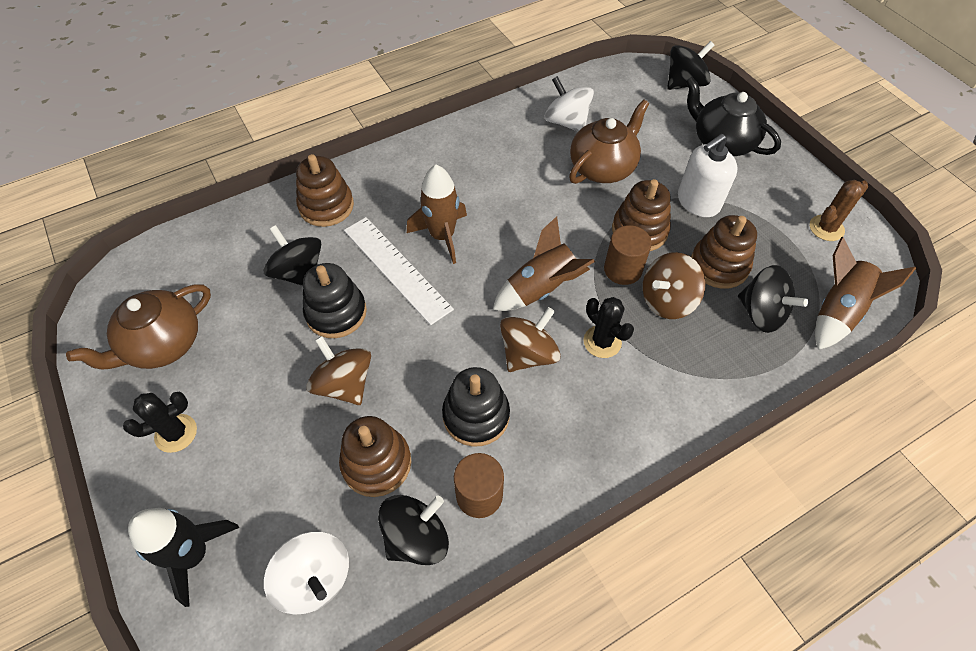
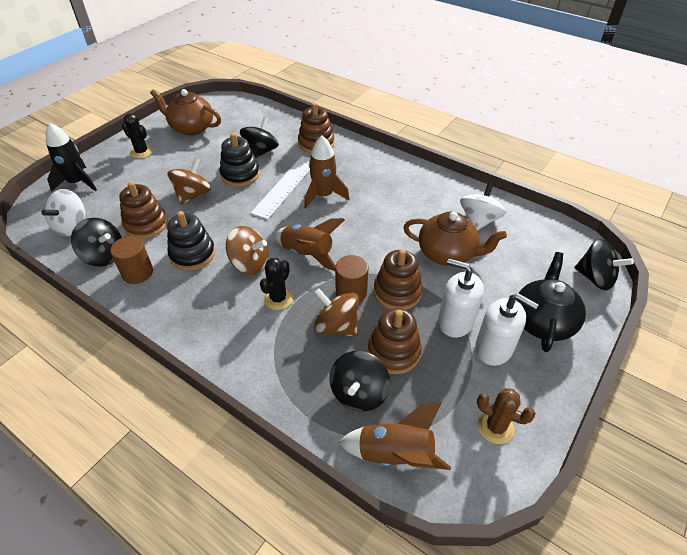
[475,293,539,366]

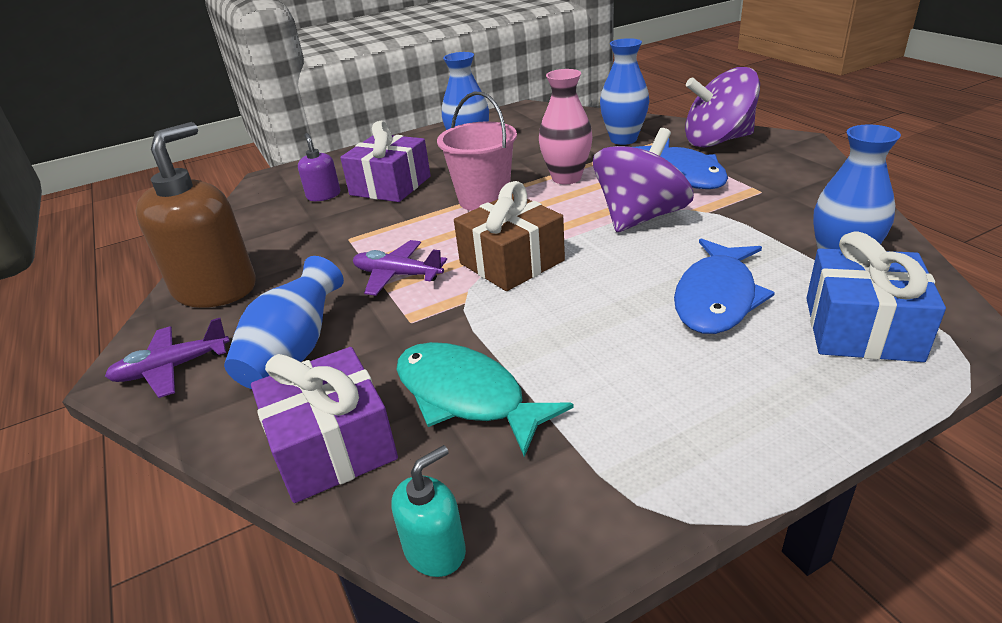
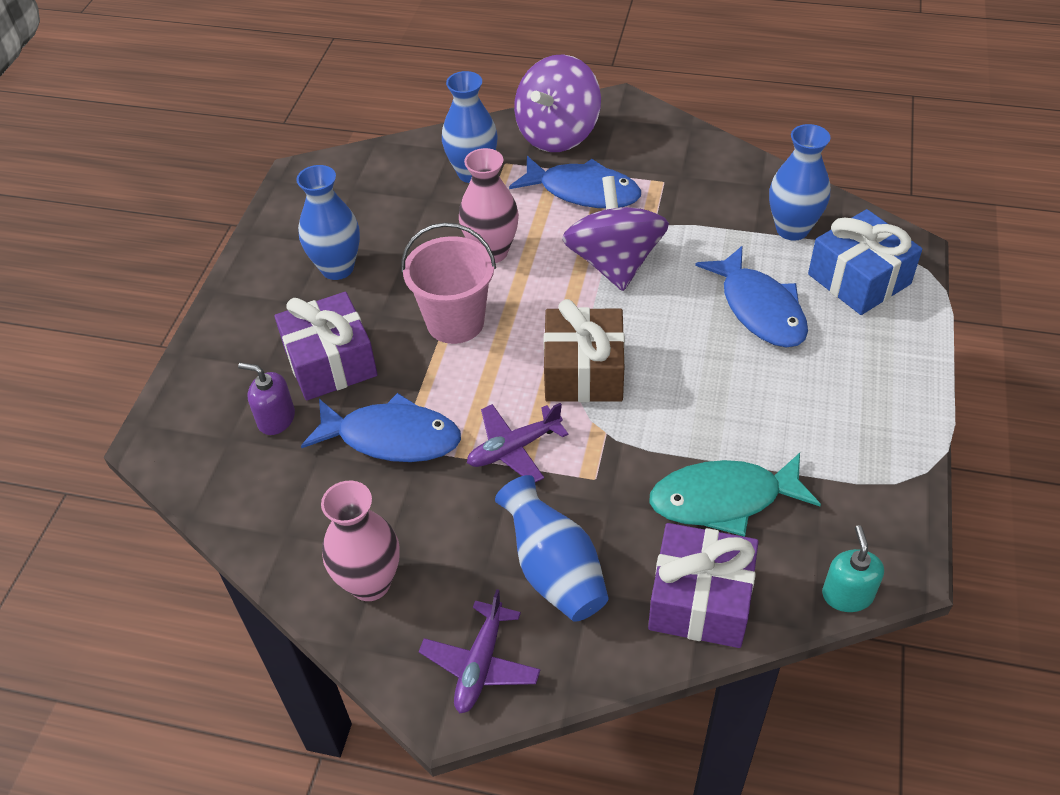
[321,481,400,601]
[301,393,461,462]

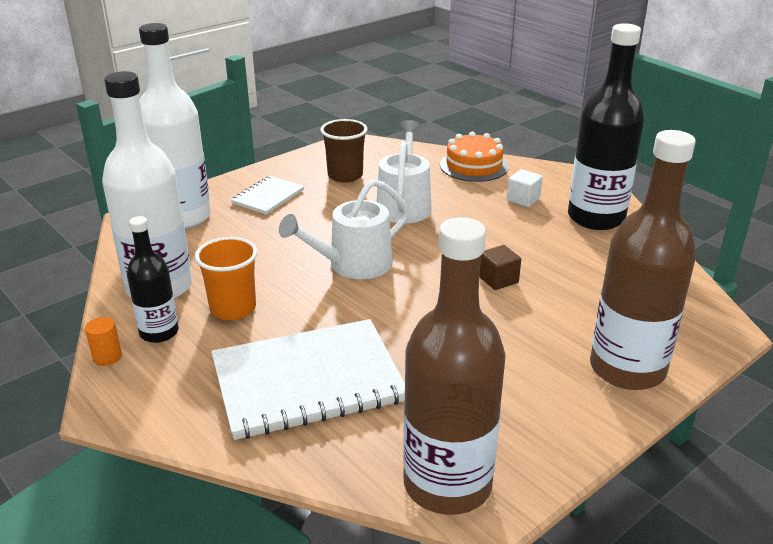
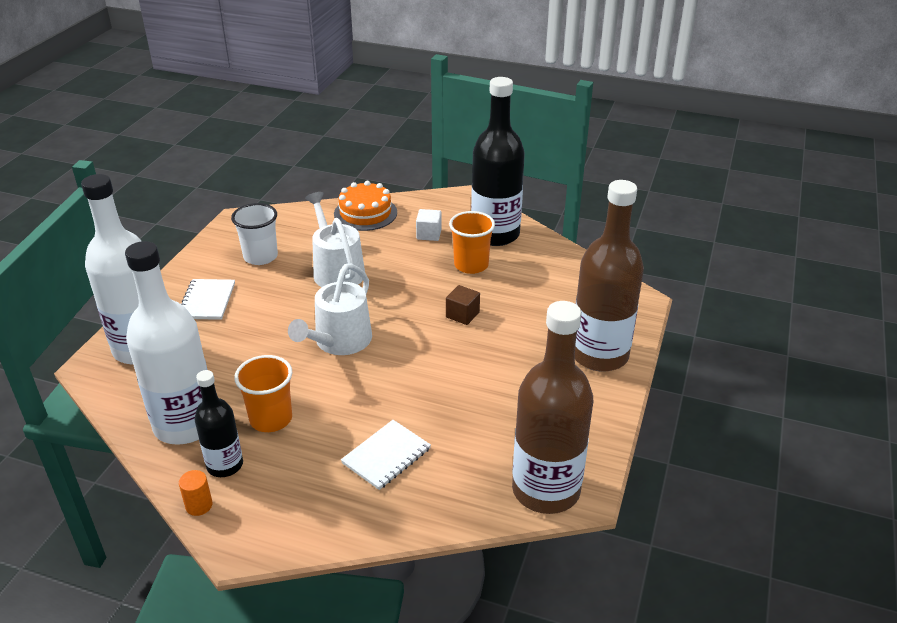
[341,420,431,490]
[231,203,278,265]
[449,211,495,274]

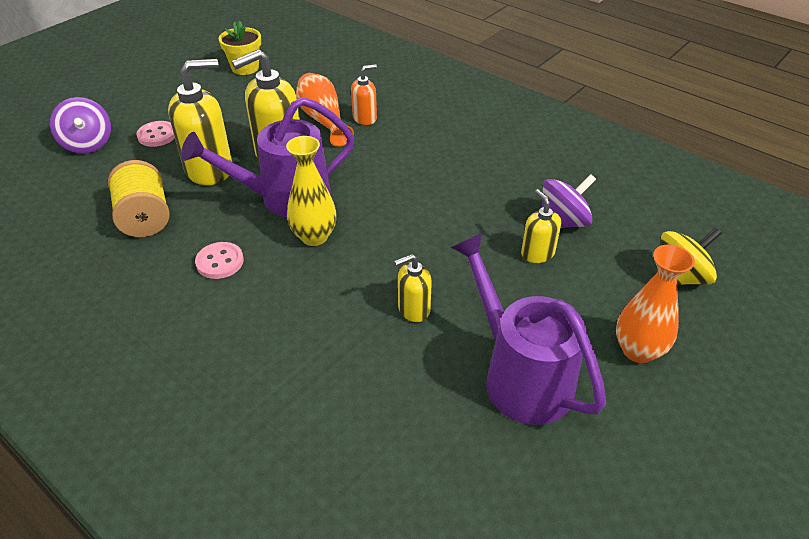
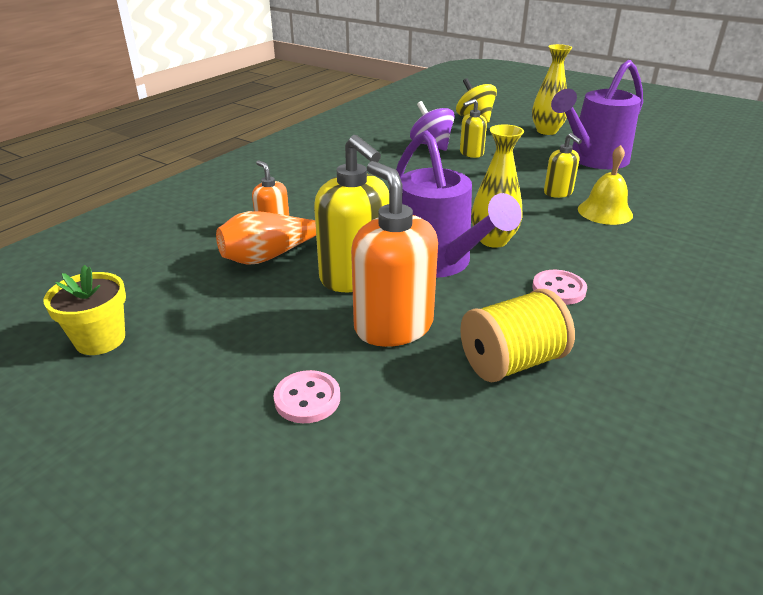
[50,97,111,154] (first image)
[351,161,438,347]
[532,44,572,135]
[578,145,633,225]

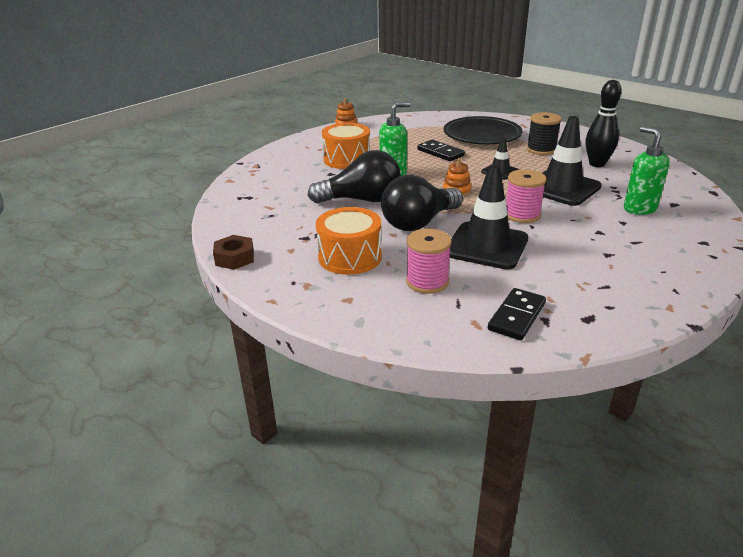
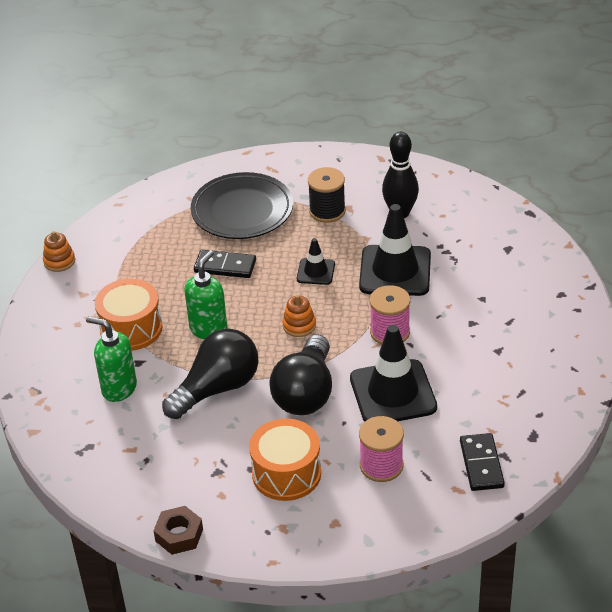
[86,316,137,402]

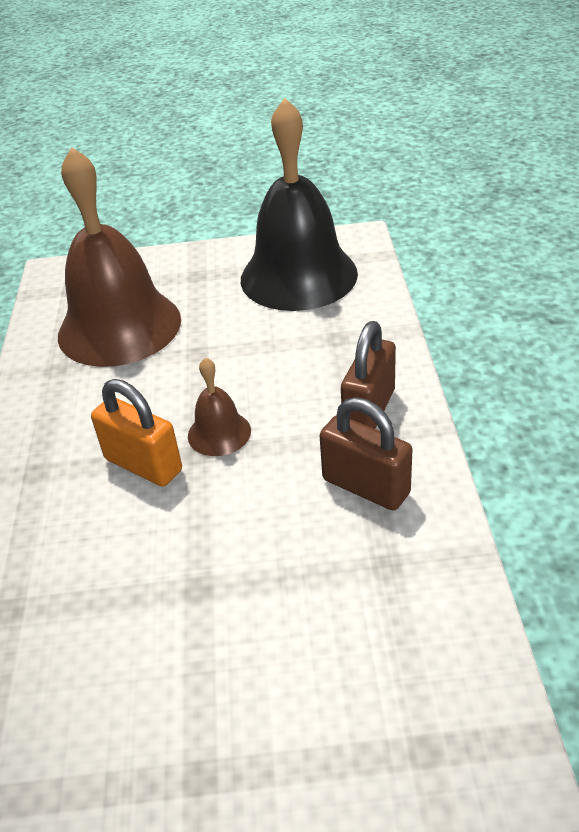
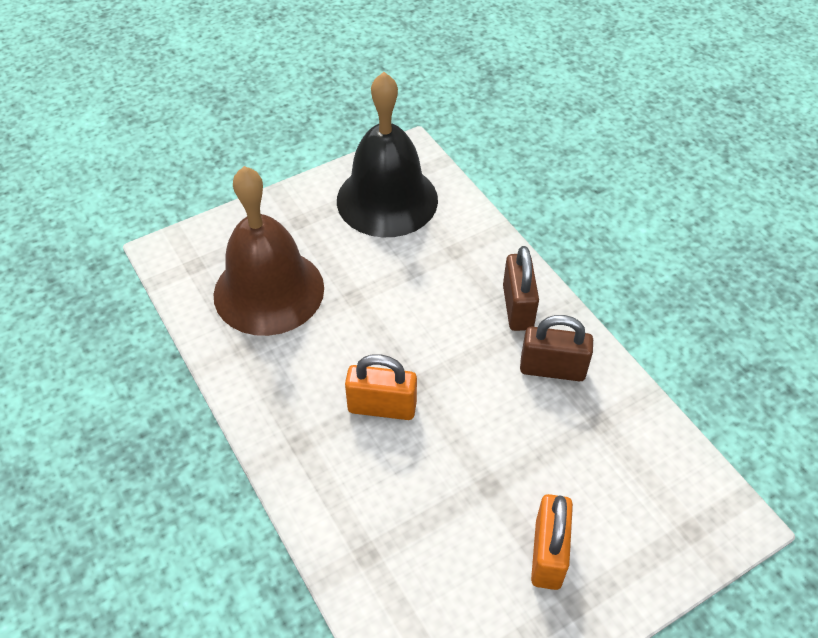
[188,357,251,456] (first image)
[531,494,573,590]

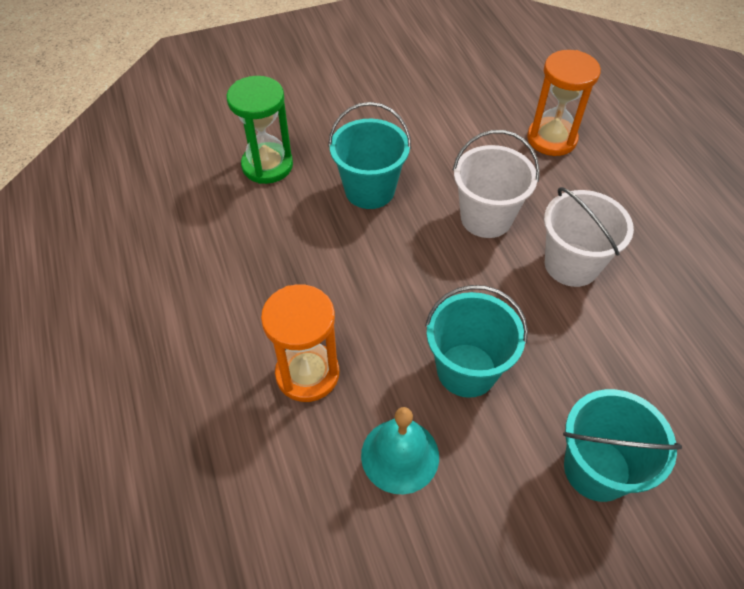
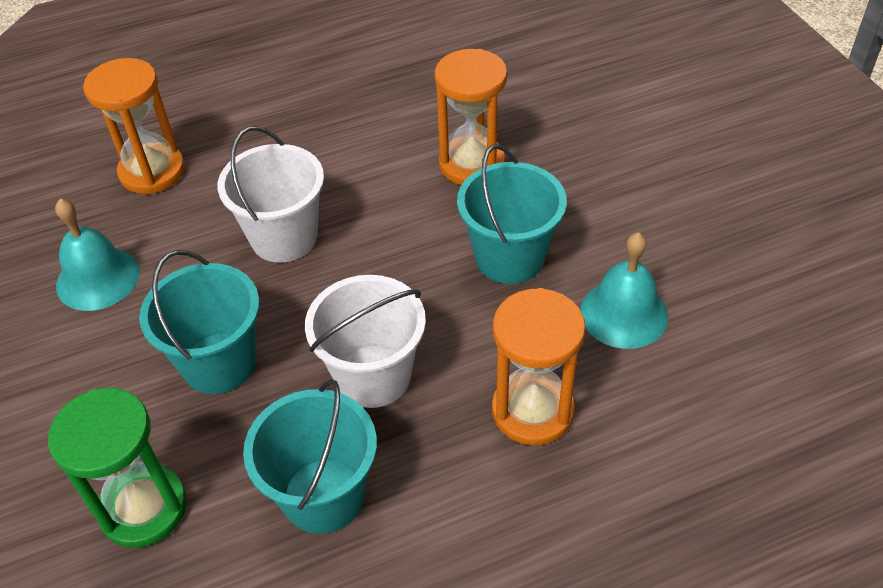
[305,275,426,408]
[243,379,377,534]
[55,198,140,311]
[435,49,507,185]

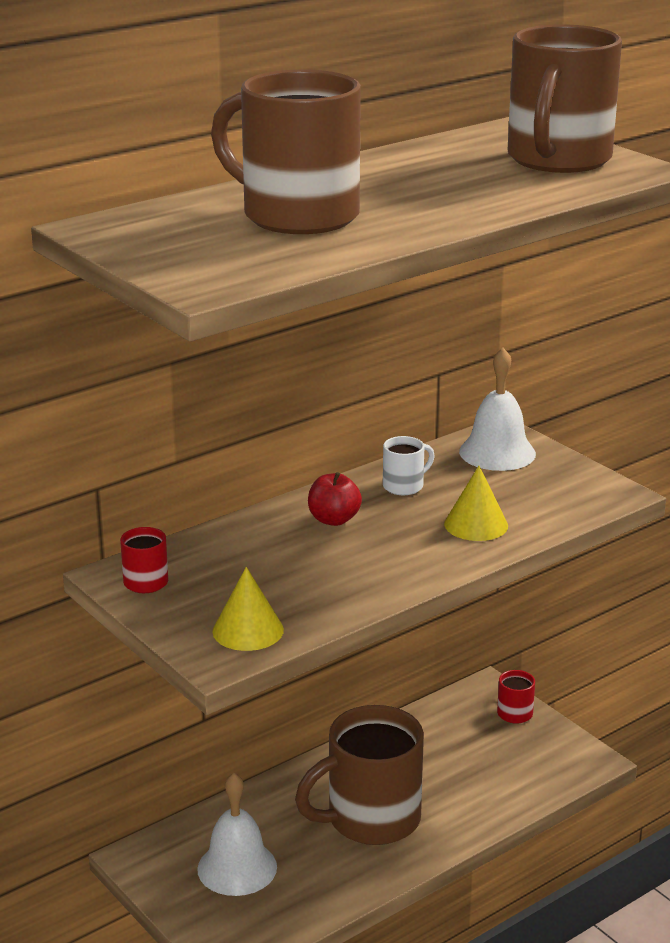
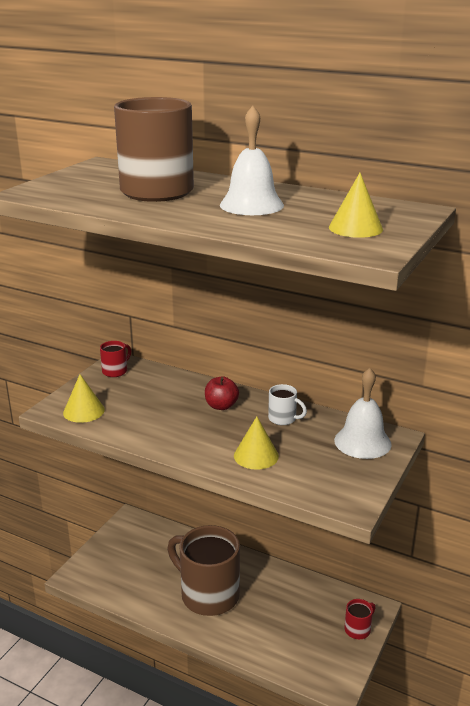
[220,106,284,215]
[329,173,383,238]

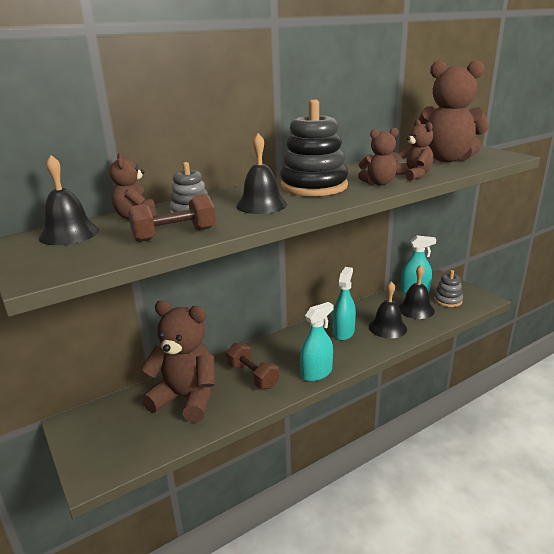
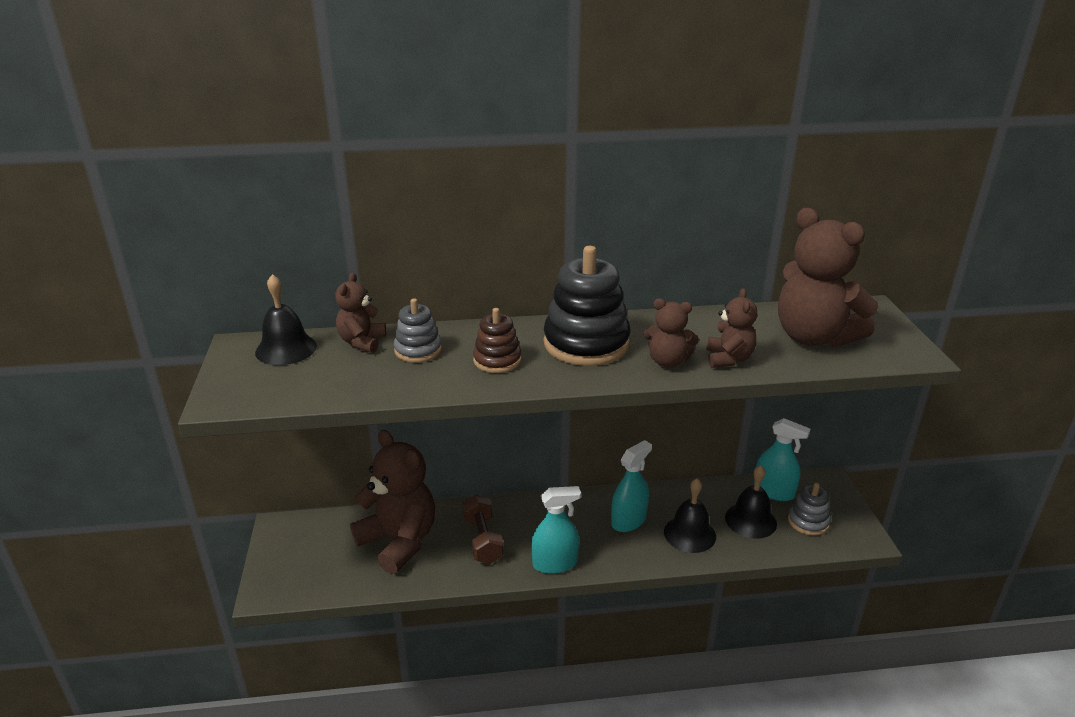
[128,194,216,242] (first image)
[473,308,521,373]

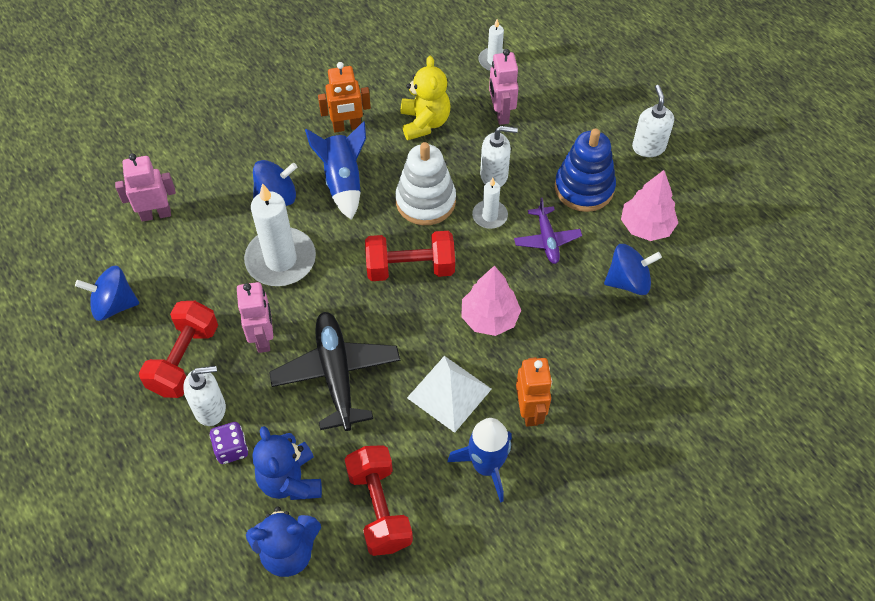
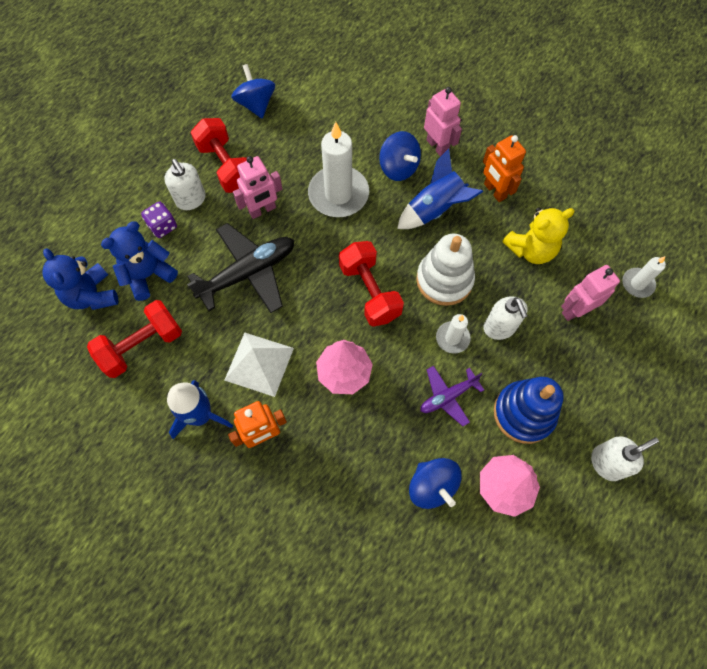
[424,87,462,157]
[191,118,247,193]

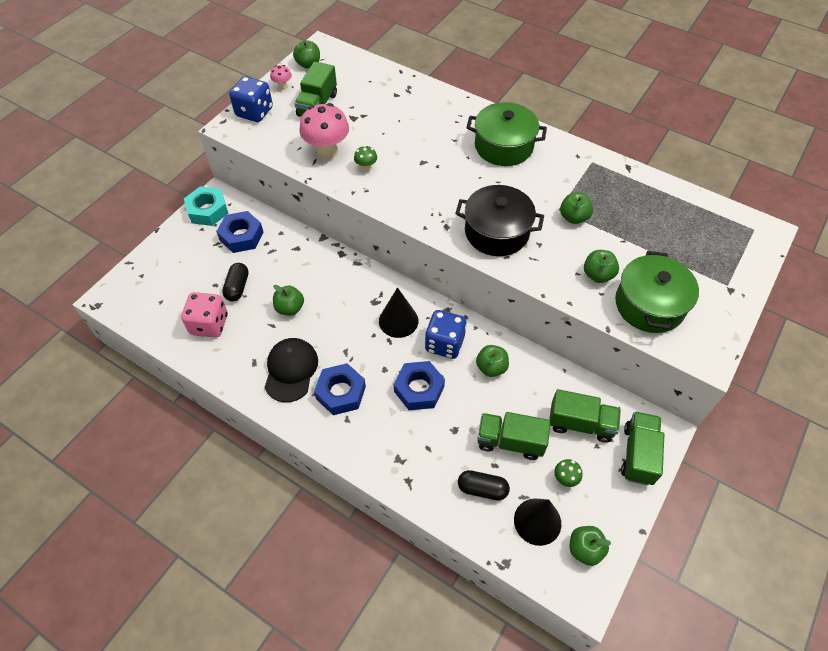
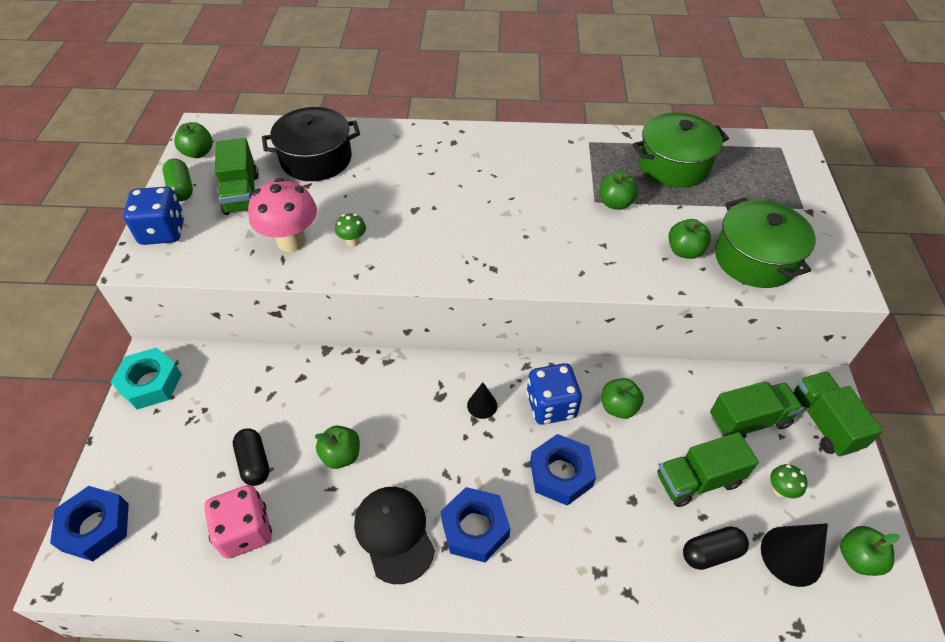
[50,486,129,561]
[162,158,193,201]
[467,382,497,419]
[262,107,360,181]
[633,112,729,188]

